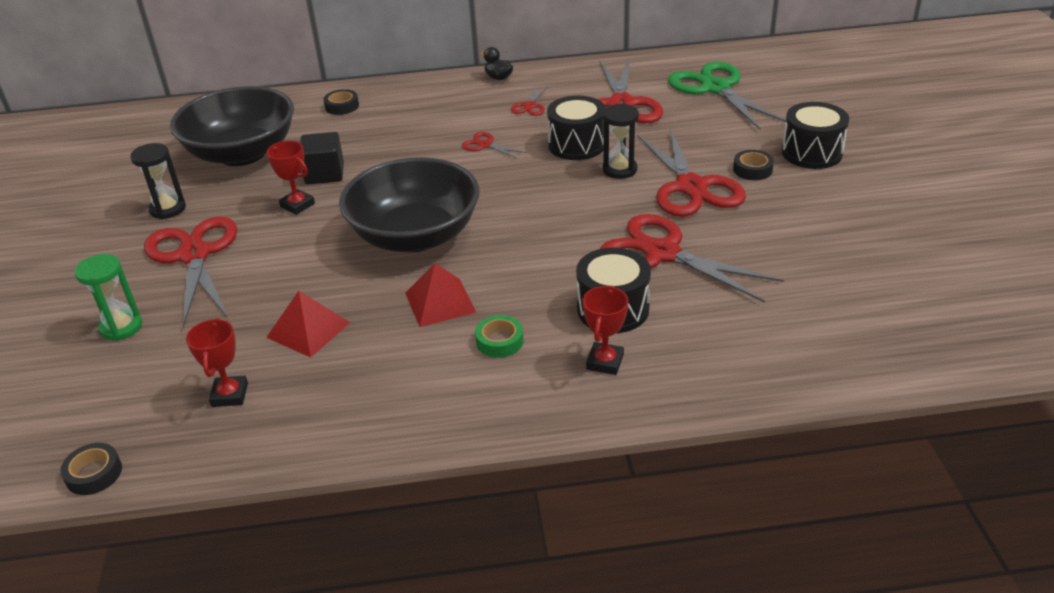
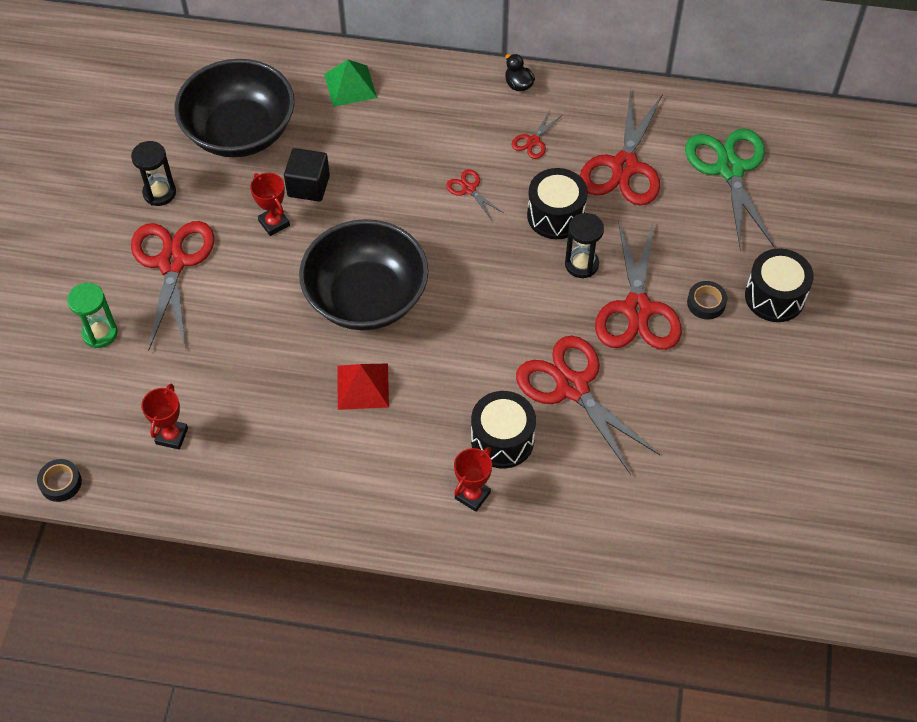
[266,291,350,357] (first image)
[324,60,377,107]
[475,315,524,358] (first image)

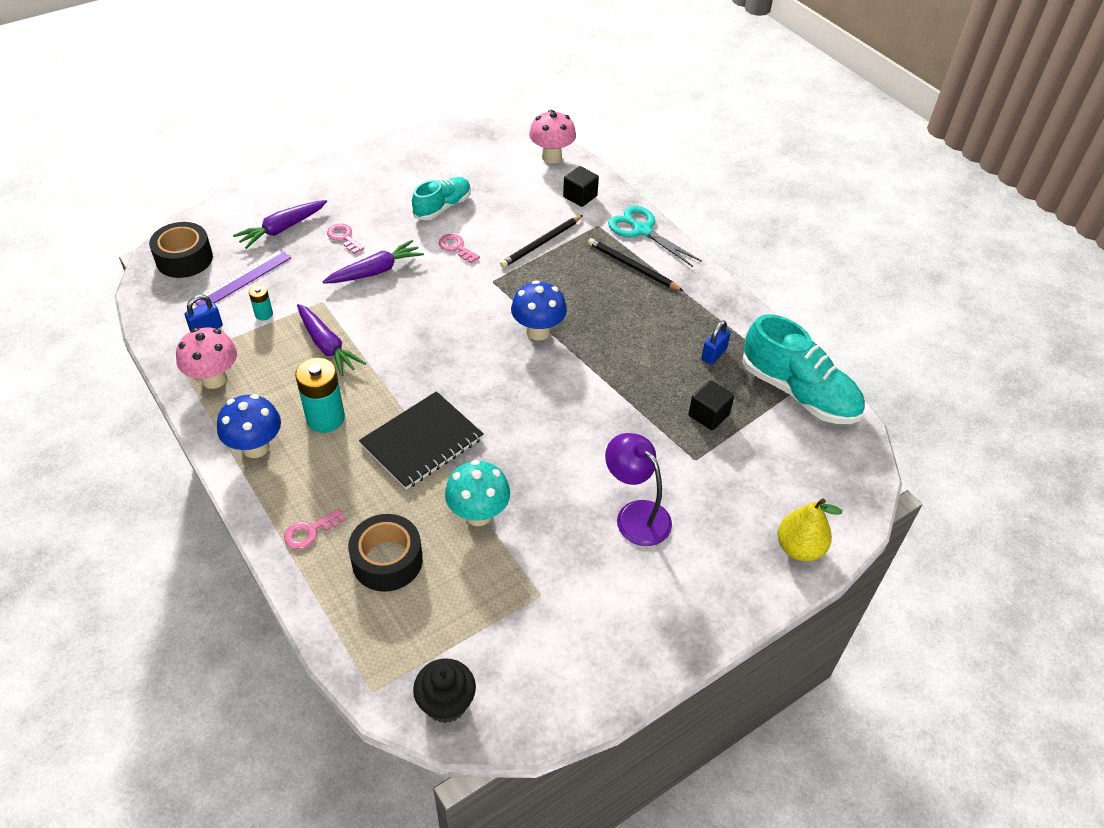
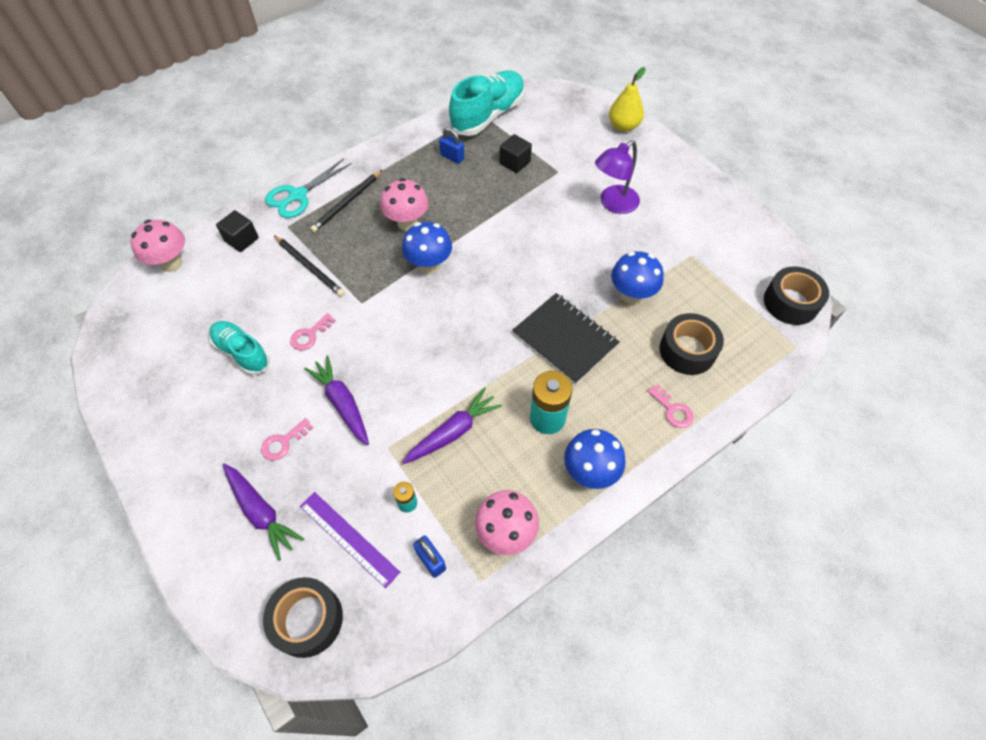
[764,266,829,325]
[611,251,664,304]
[380,178,429,231]

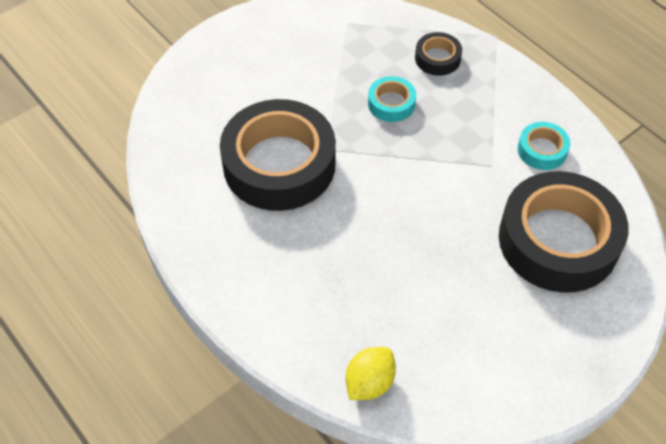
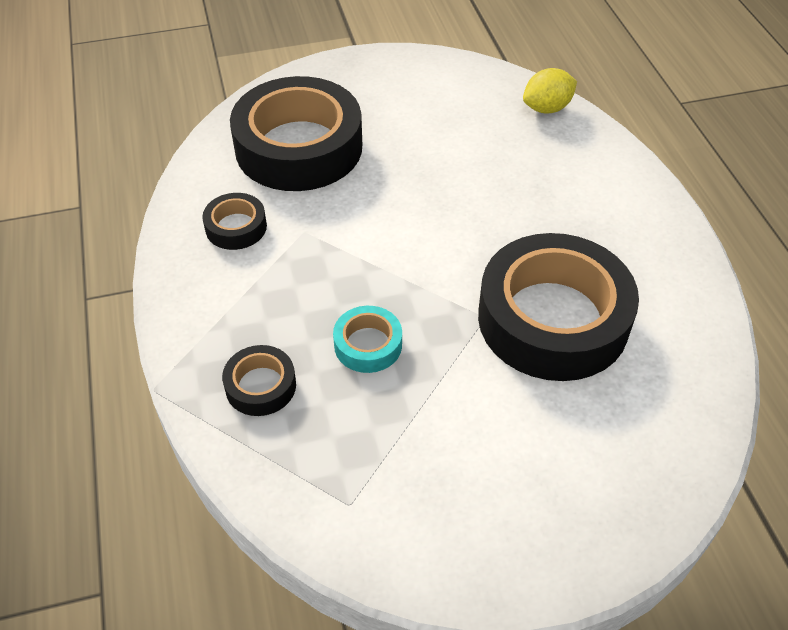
[202,193,267,250]

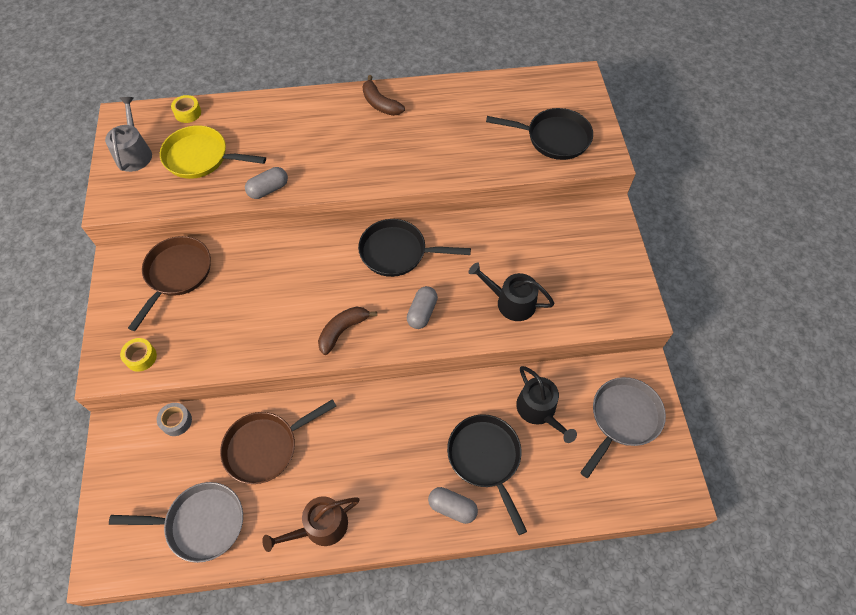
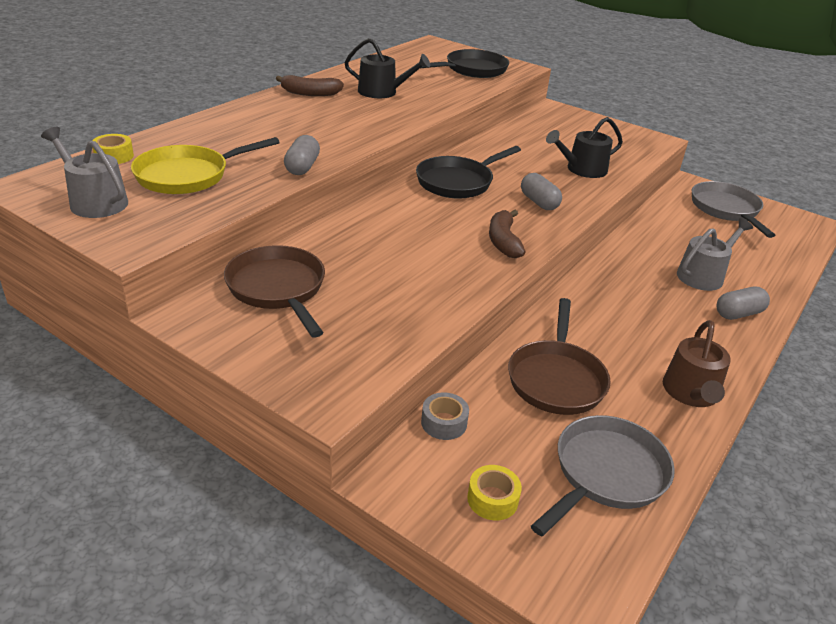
[467,465,522,521]
[677,218,753,291]
[344,38,430,98]

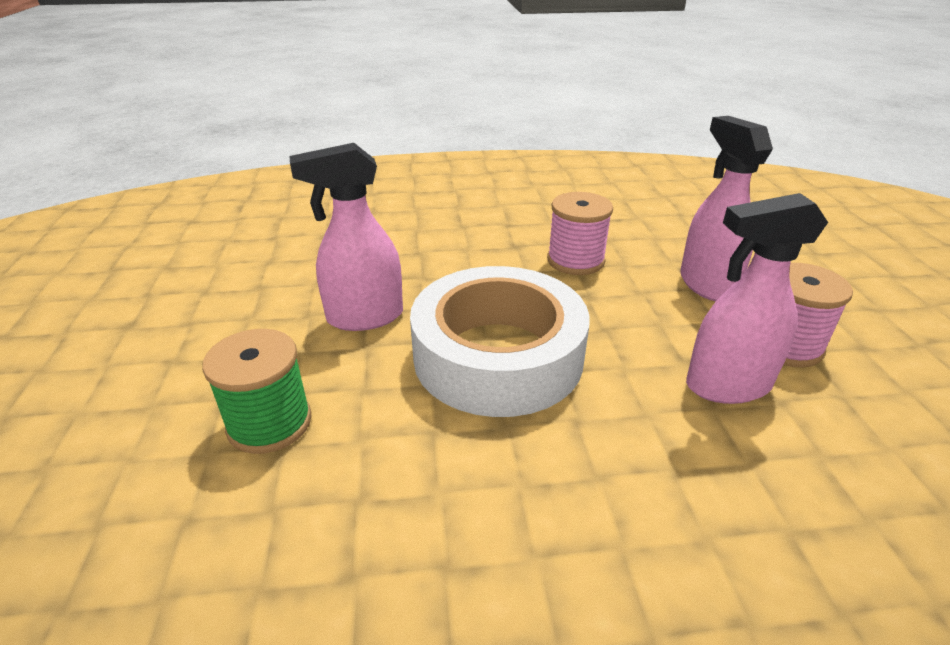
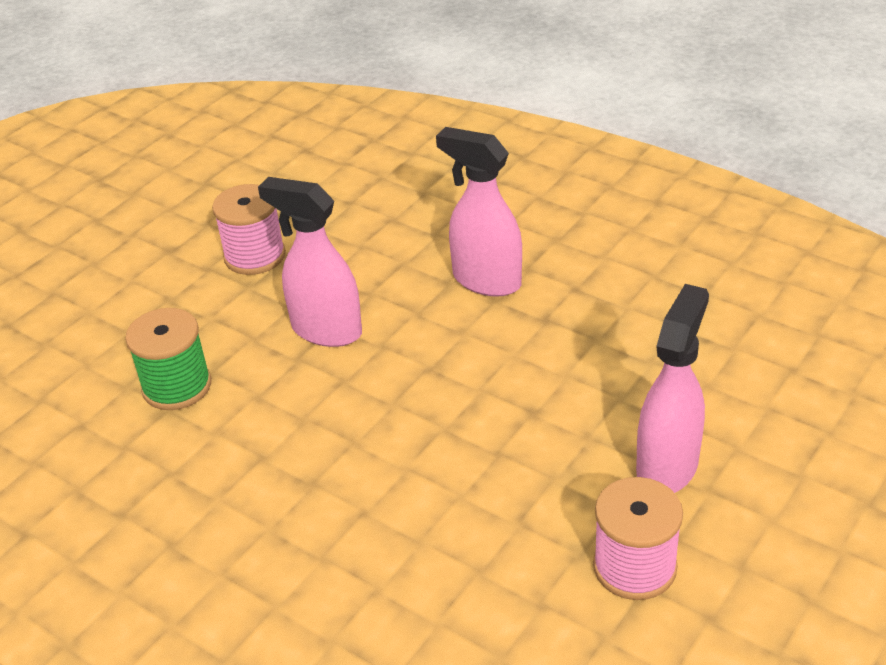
[410,266,590,417] (first image)
[212,184,286,275]
[436,127,522,297]

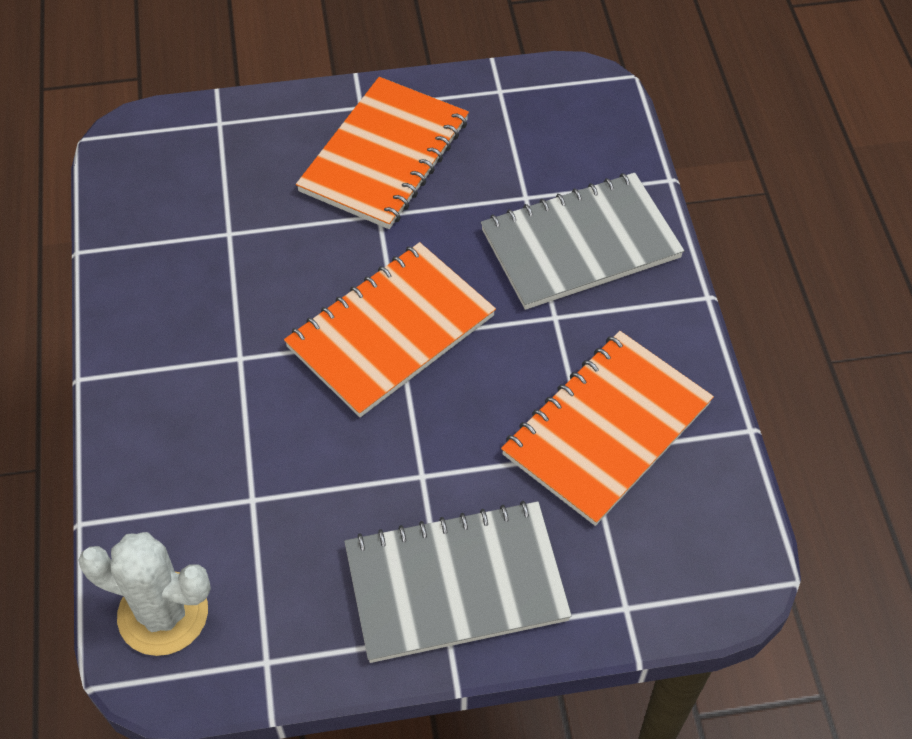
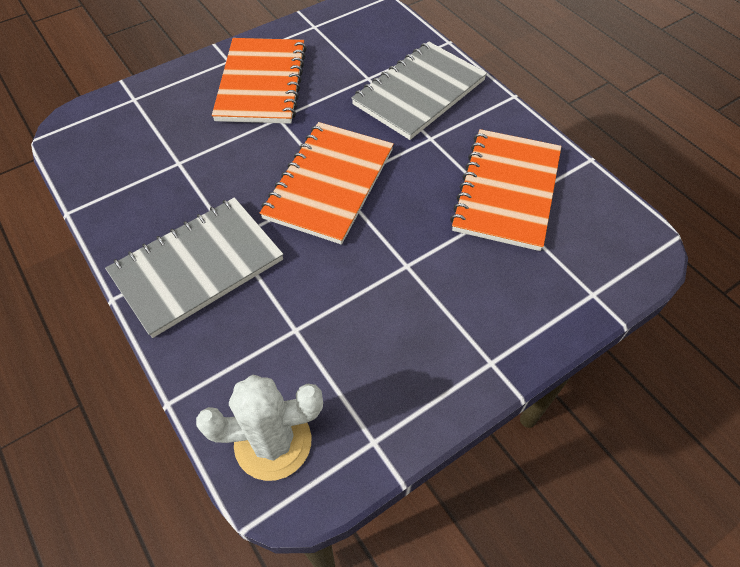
[105,197,284,338]

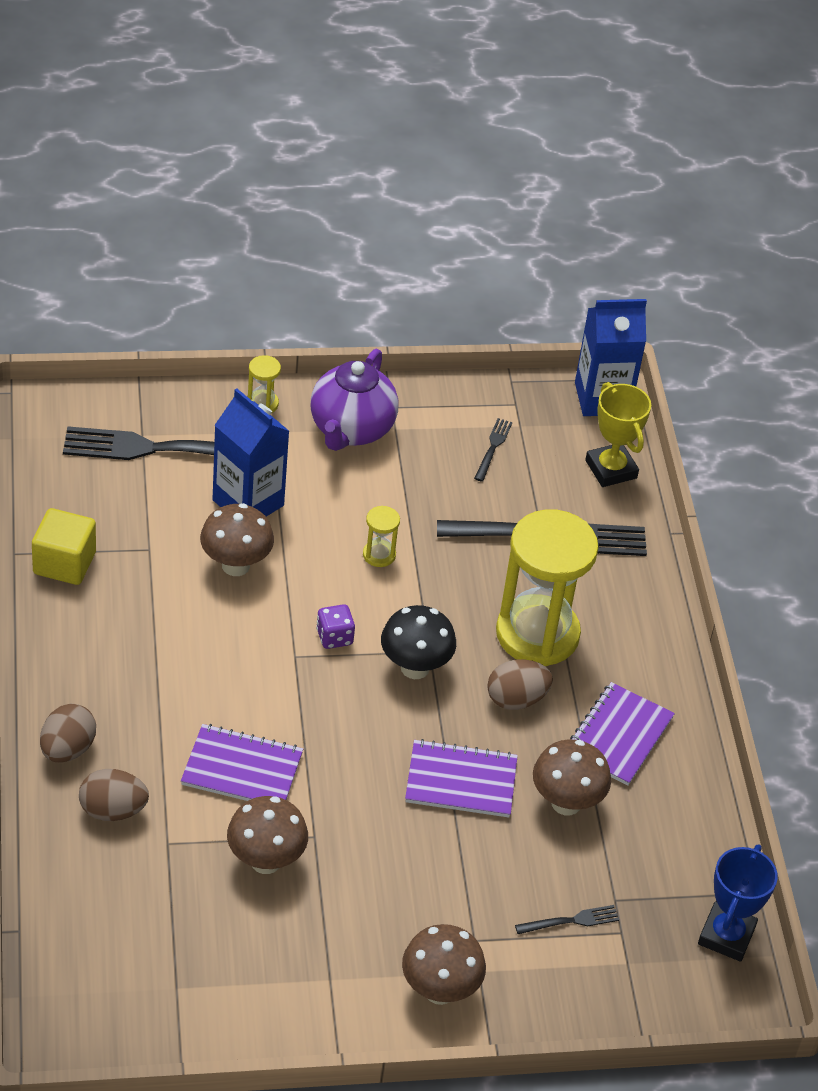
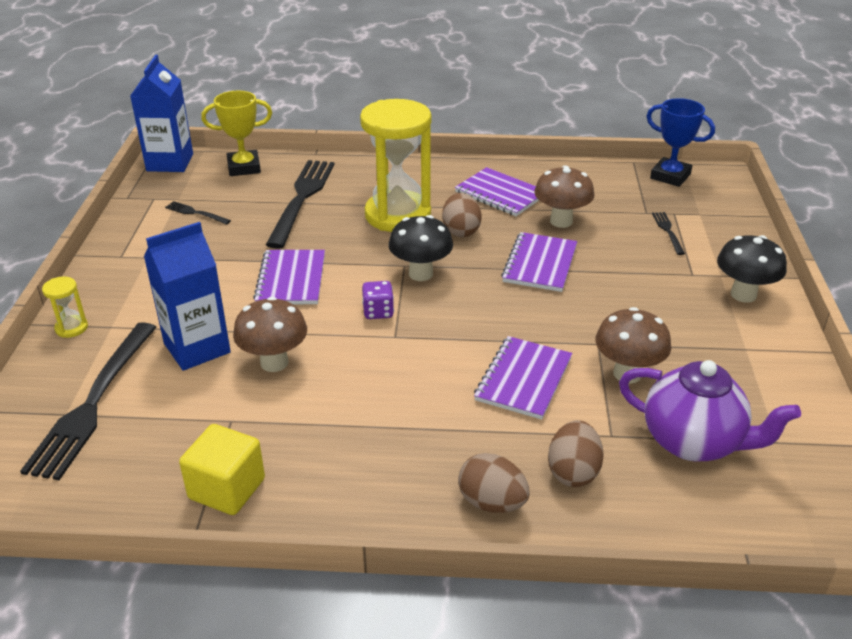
[619,360,801,461]
[253,250,325,304]
[717,235,787,303]

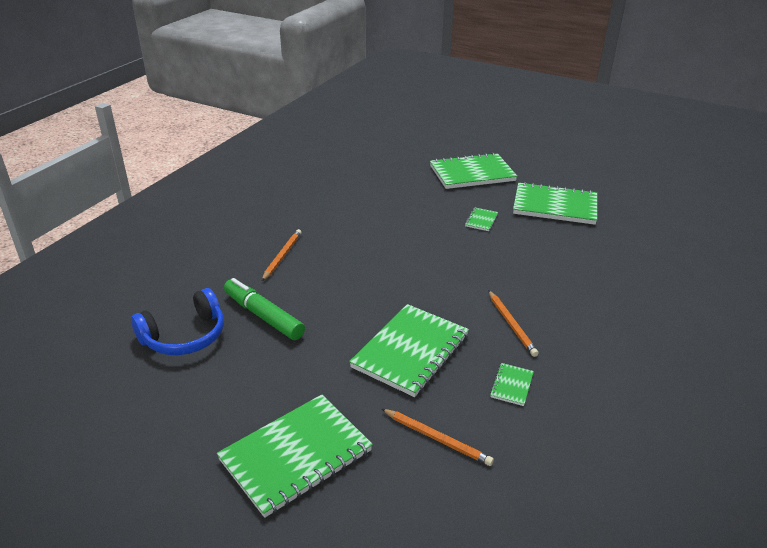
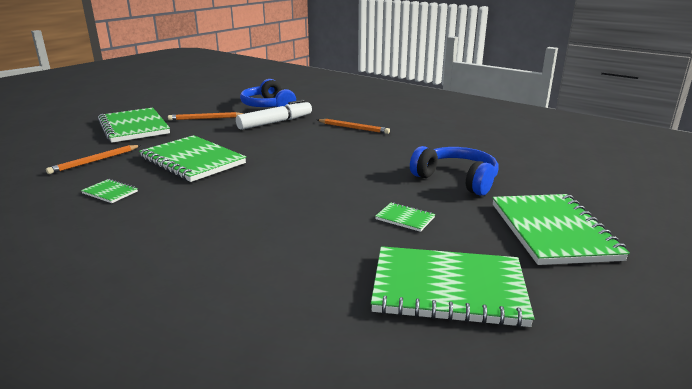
[236,99,312,130]
[168,112,244,120]
[371,246,534,327]
[410,146,499,196]

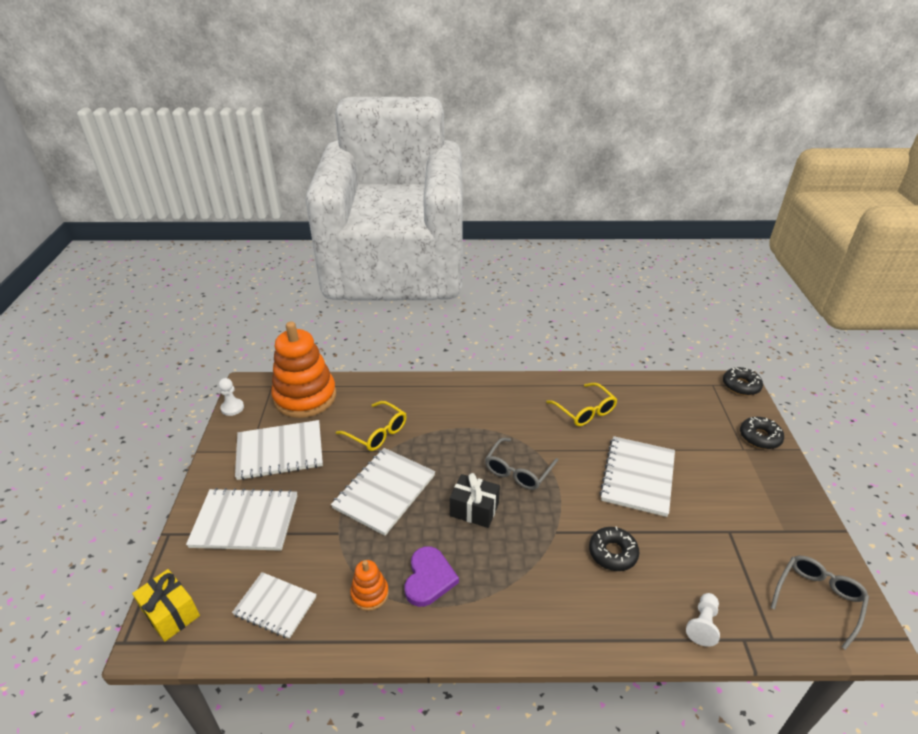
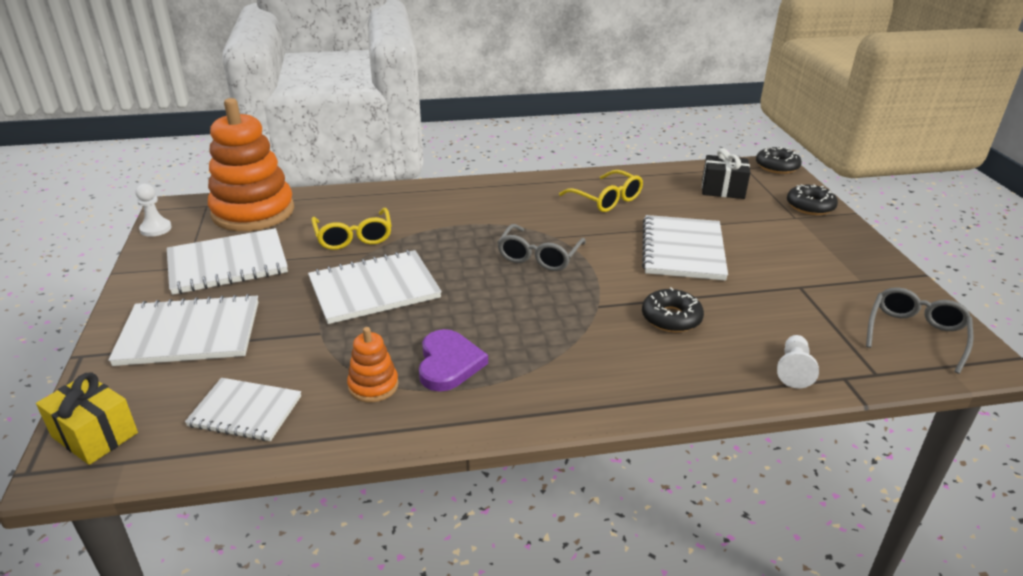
[308,250,442,324]
[311,208,392,250]
[702,148,750,199]

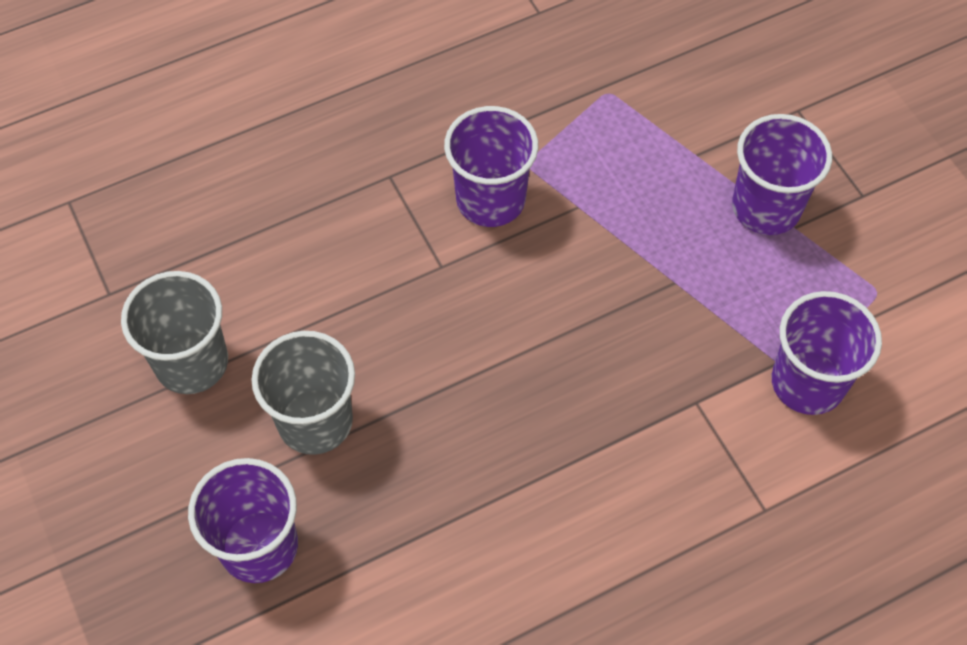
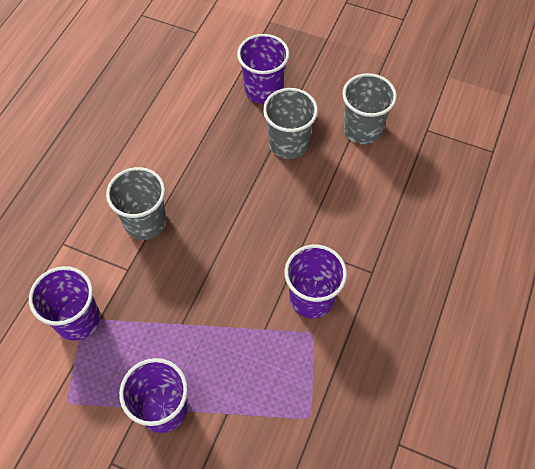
[106,167,167,240]

